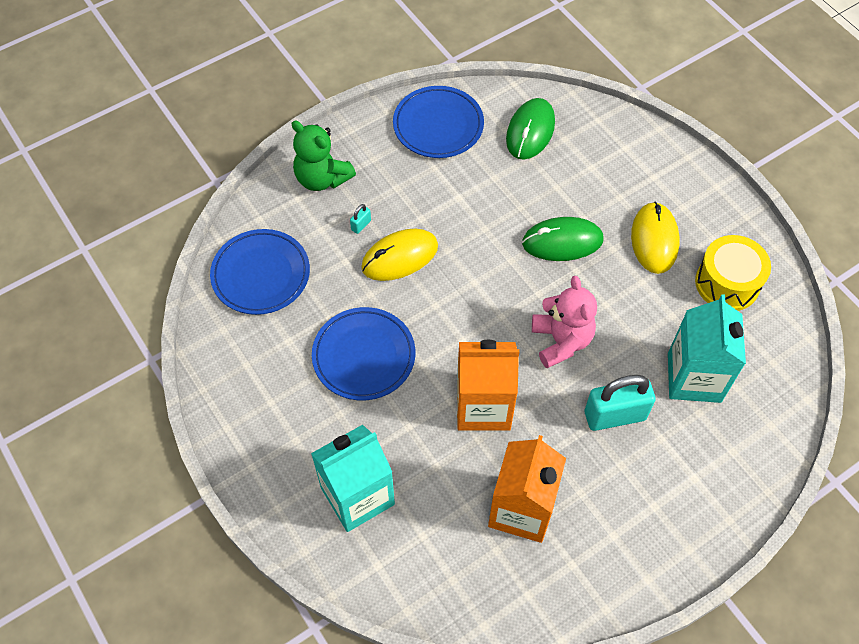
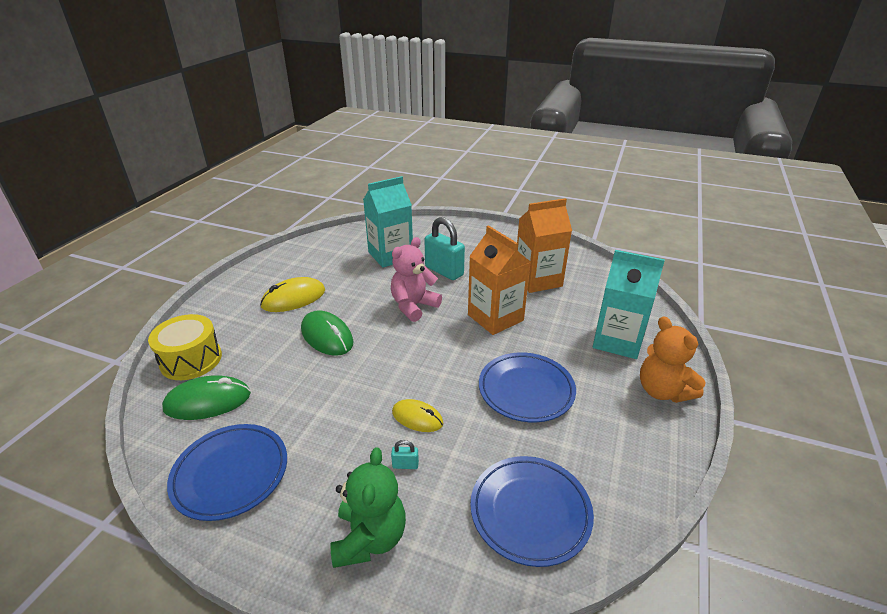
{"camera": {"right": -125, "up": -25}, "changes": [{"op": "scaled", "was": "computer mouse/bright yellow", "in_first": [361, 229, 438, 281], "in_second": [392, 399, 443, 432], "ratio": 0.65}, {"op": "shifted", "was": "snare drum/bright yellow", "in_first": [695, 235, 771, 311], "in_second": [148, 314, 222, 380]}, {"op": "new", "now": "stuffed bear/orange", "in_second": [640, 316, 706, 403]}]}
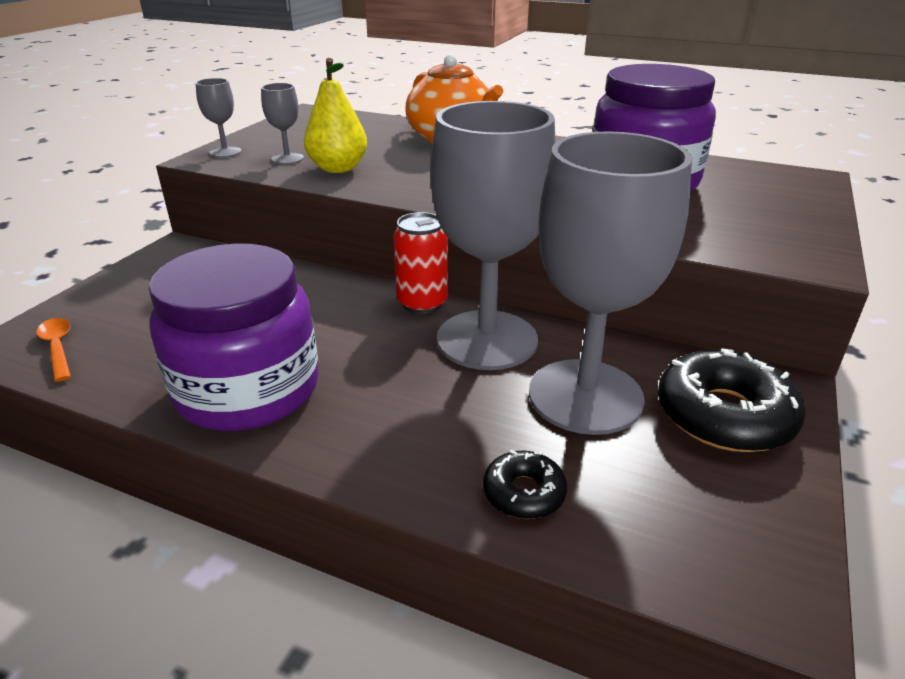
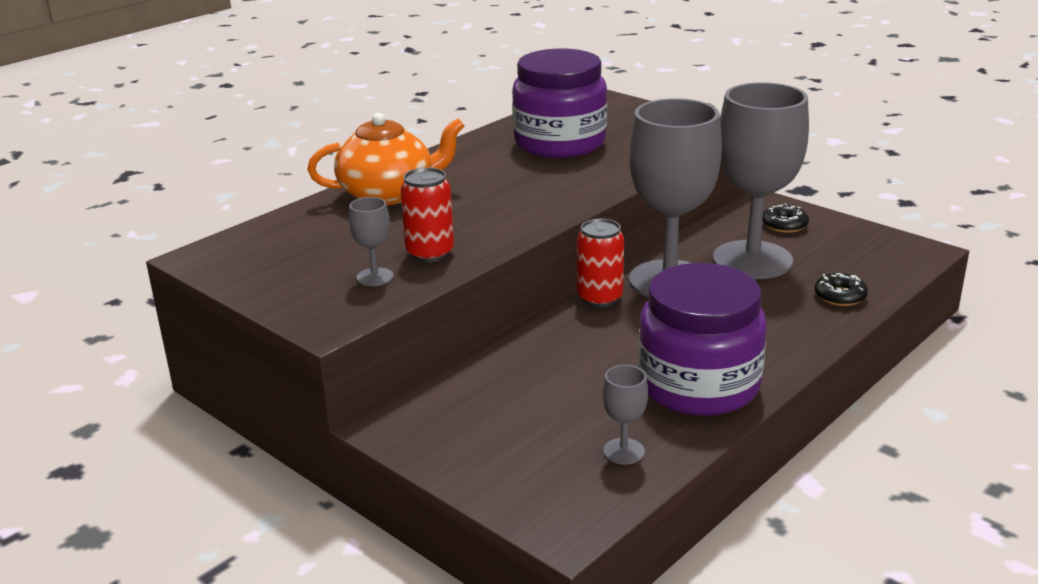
{"camera": {"right": -70, "up": -5}, "changes": [{"op": "gone", "was": "spoon/orange", "in_first": [36, 318, 71, 382]}, {"op": "shifted", "was": "wine glass/gray", "in_first": [196, 78, 242, 158], "in_second": [603, 365, 648, 465]}, {"op": "swapped", "was": "pear fruit/bright yellow", "now": "tin/scarlet", "in_first": [304, 58, 367, 173], "in_second": [400, 168, 454, 263]}, {"op": "scaled", "was": "doughnut/black", "in_first": [658, 348, 806, 452], "in_second": [763, 204, 809, 233], "ratio": 0.53}]}
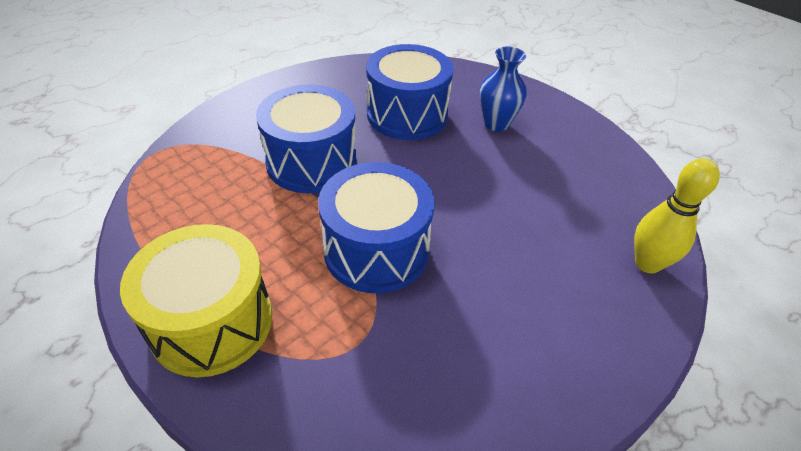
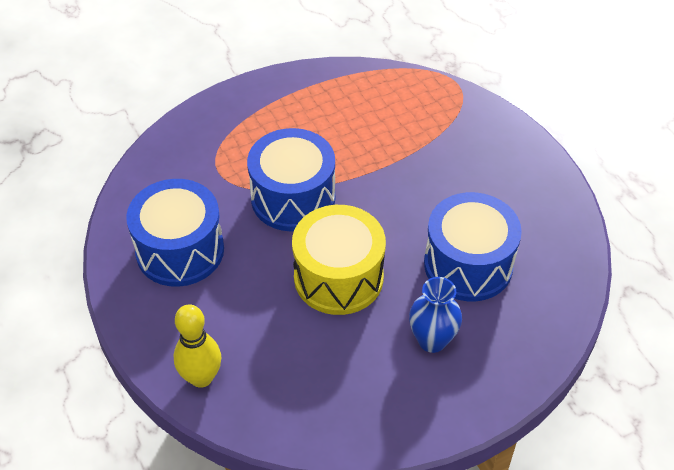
{"camera": {"right": 110, "up": 5}, "changes": [{"op": "shifted", "was": "snare drum/bright yellow", "in_first": [120, 224, 272, 377], "in_second": [292, 205, 386, 315]}, {"op": "shifted", "was": "snare drum/royal blue", "in_first": [256, 84, 357, 193], "in_second": [126, 179, 224, 287]}]}
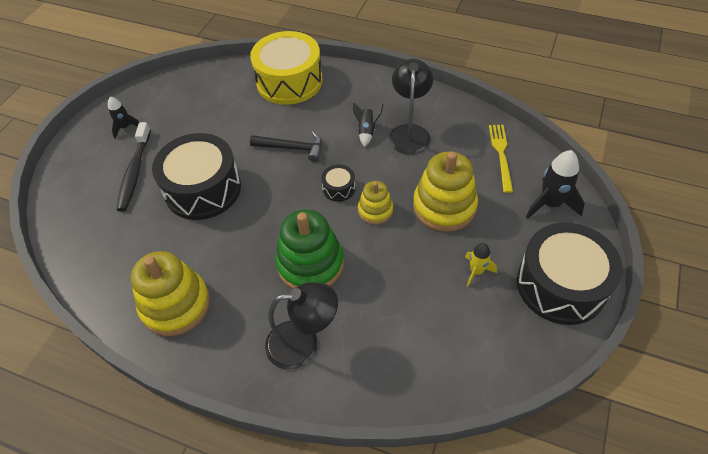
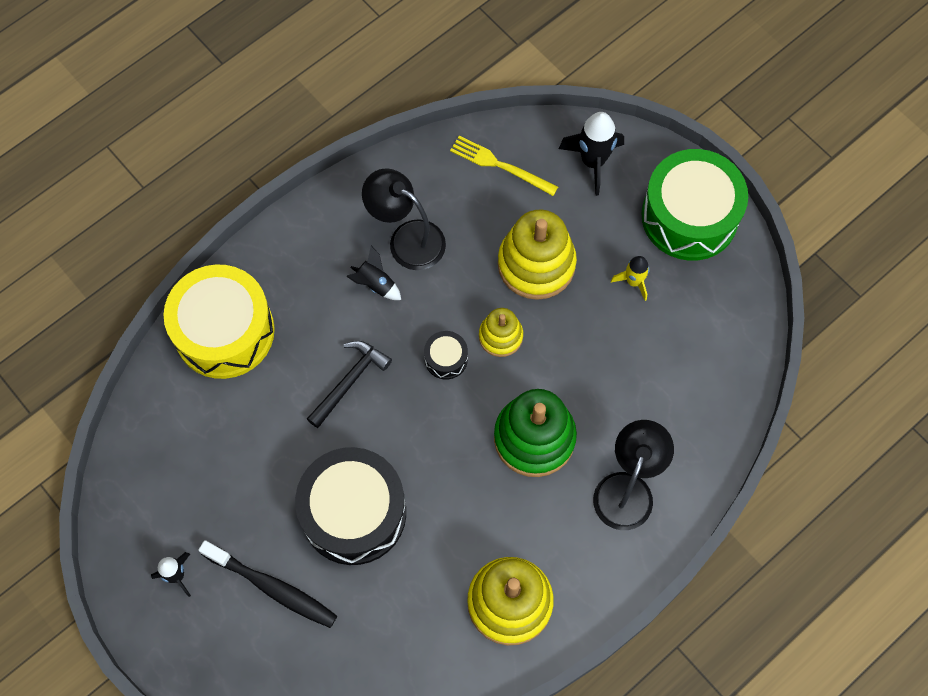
{"camera": {"right": -65, "up": 15}, "changes": [{"op": "repainted", "was": "snare drum/black", "now": "snare drum/green", "in_first": [517, 222, 623, 325], "in_second": [641, 149, 748, 261]}]}
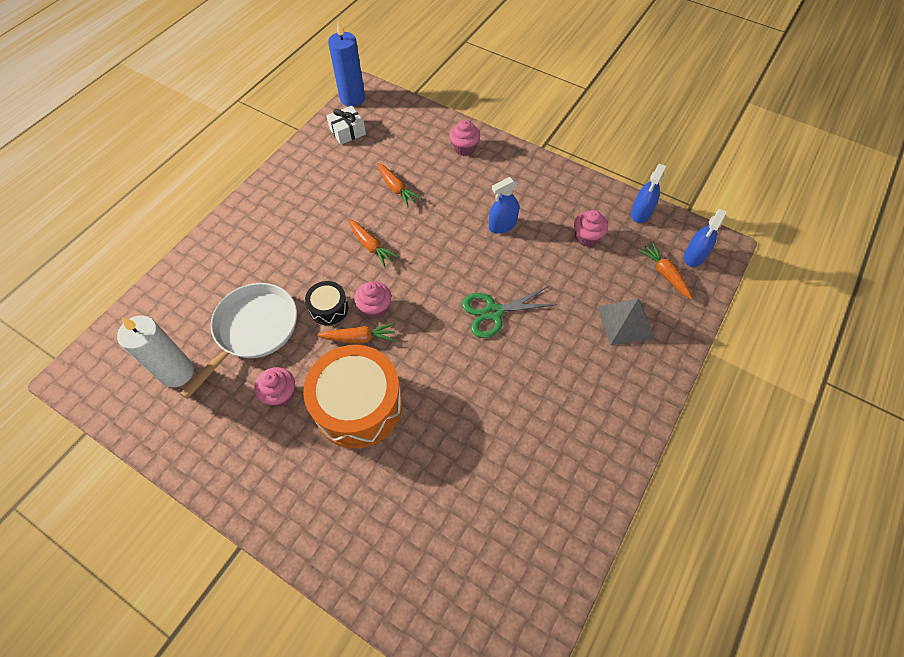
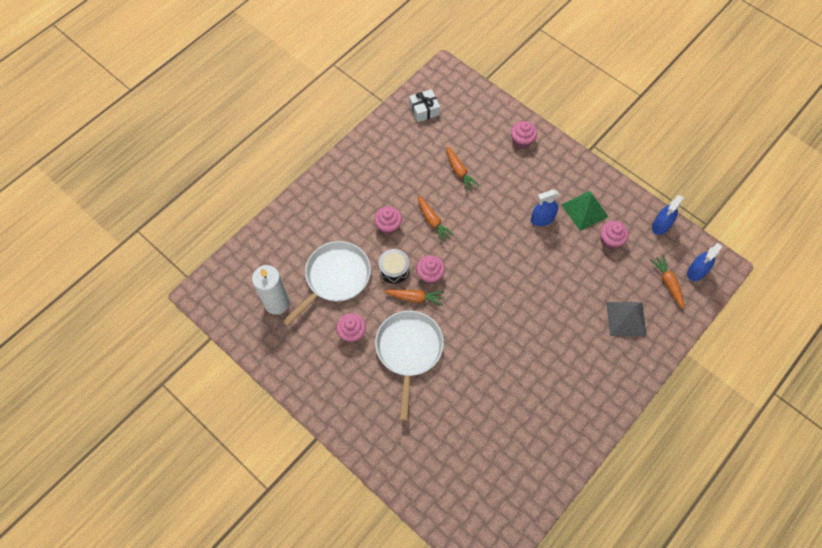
{"camera": {"right": 10, "up": 5}, "changes": [{"op": "swapped", "was": "snare drum/orange", "now": "frying pan/pure white", "in_first": [303, 345, 402, 448], "in_second": [375, 311, 444, 421]}, {"op": "gone", "was": "pillar candle/royal blue", "in_first": [328, 20, 365, 107]}, {"op": "gone", "was": "shears/green", "in_first": [462, 286, 557, 338]}, {"op": "new", "now": "fairy cake/rose-pink", "in_second": [374, 206, 402, 235]}, {"op": "new", "now": "solid pyramid/green", "in_second": [561, 191, 608, 231]}]}
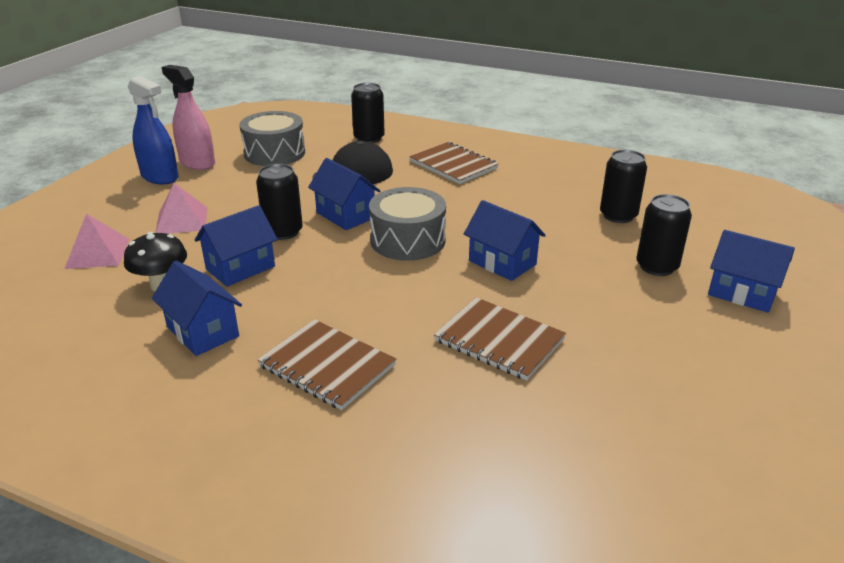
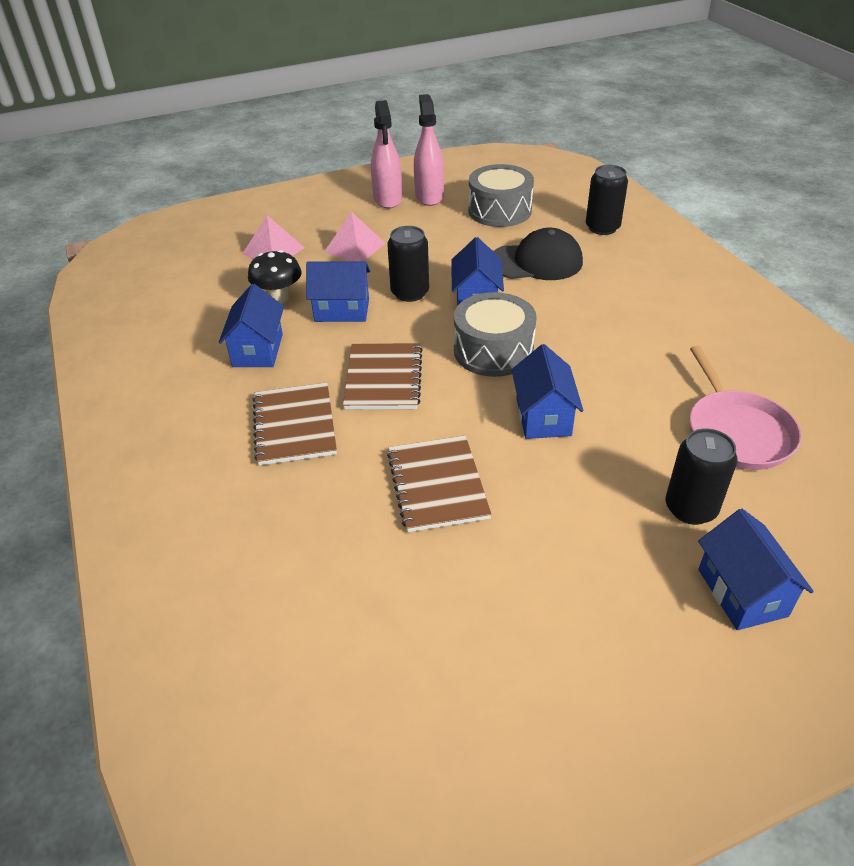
{"camera": {"right": 45, "up": 10}, "changes": [{"op": "repainted", "was": "spray bottle/royal blue", "now": "spray bottle/rose-pink", "in_first": [128, 76, 179, 184], "in_second": [371, 100, 402, 209]}, {"op": "shifted", "was": "notepad/russet", "in_first": [409, 142, 499, 184], "in_second": [343, 343, 423, 409]}, {"op": "swapped", "was": "tin/black", "now": "frying pan/rose-pink", "in_first": [600, 150, 647, 223], "in_second": [690, 346, 802, 470]}]}
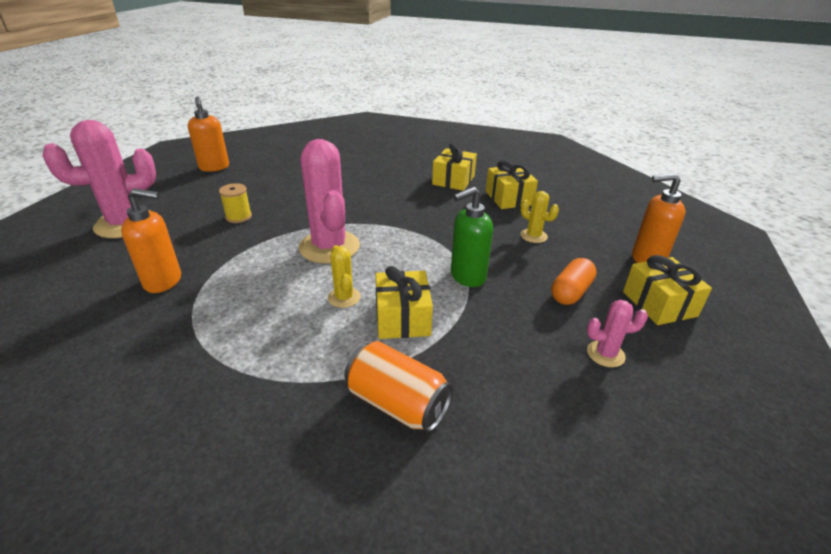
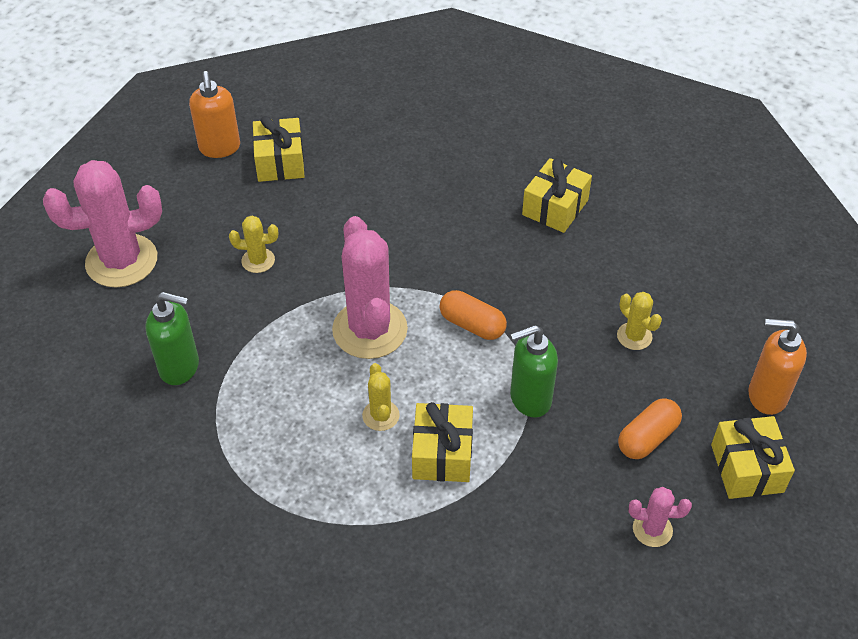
{"camera": {"right": 10, "up": 15}, "changes": [{"op": "repainted", "was": "pump bottle/orange", "now": "pump bottle/green", "in_first": [121, 188, 181, 293], "in_second": [145, 292, 199, 385]}, {"op": "swapped", "was": "reel of thread/bright yellow", "now": "saguaro cactus/bright yellow", "in_first": [219, 183, 252, 223], "in_second": [229, 216, 278, 273]}, {"op": "gone", "was": "tin/orange", "in_first": [344, 341, 453, 432]}, {"op": "shifted", "was": "wrapped gift/bright yellow", "in_first": [486, 160, 538, 209], "in_second": [253, 116, 305, 182]}, {"op": "new", "now": "capsule/orange", "in_second": [440, 290, 507, 340]}]}
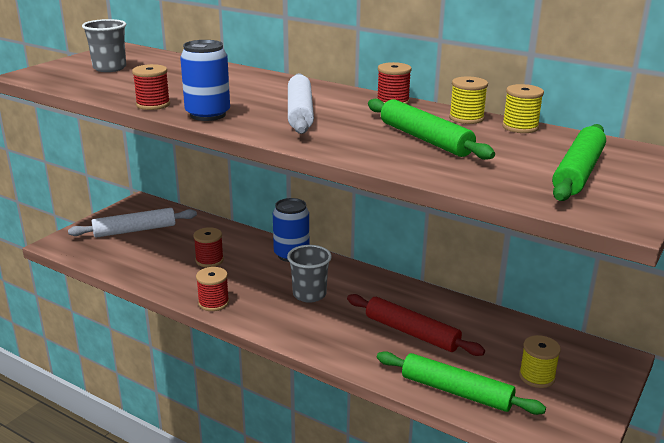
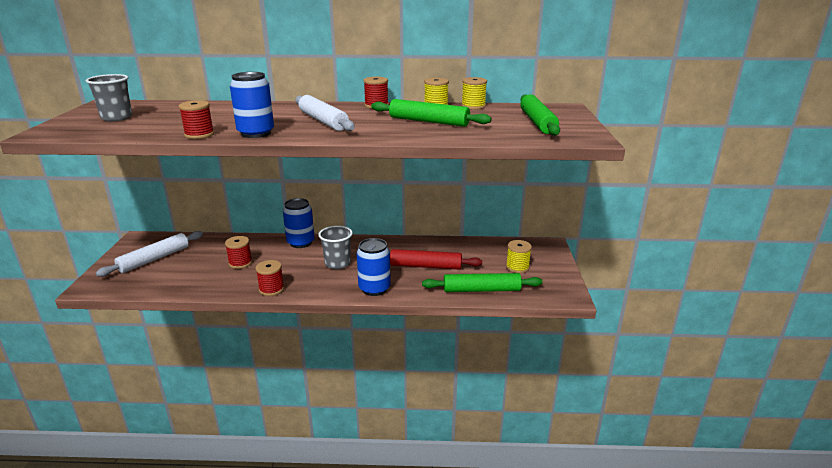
{"camera": {"right": -30, "up": 0}, "changes": [{"op": "new", "now": "tin/royal blue", "in_second": [356, 238, 391, 296]}]}
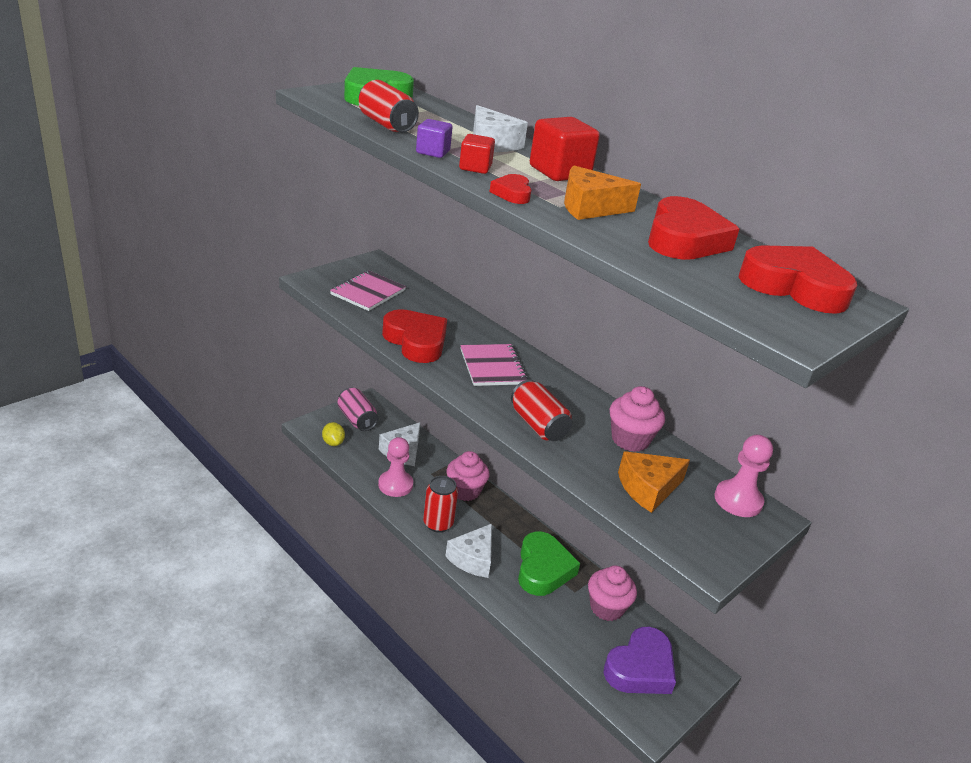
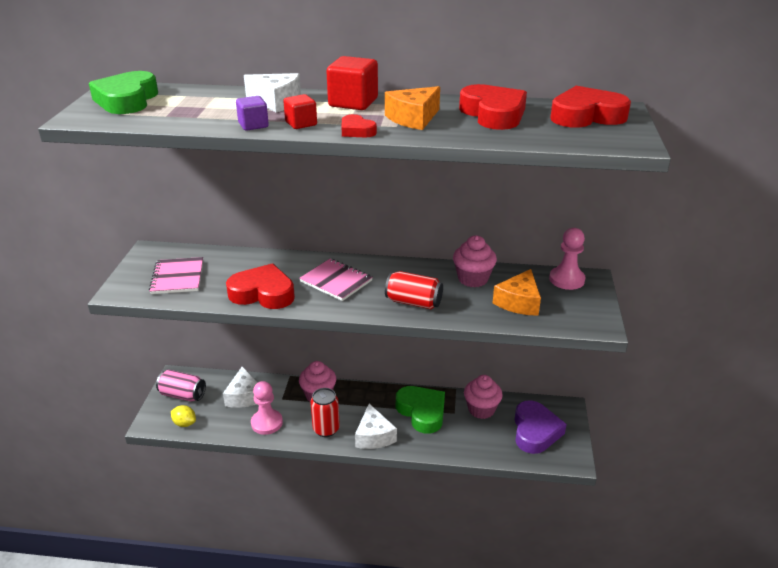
{"camera": {"right": -35, "up": 0}, "changes": [{"op": "gone", "was": "tin/scarlet", "in_first": [359, 80, 419, 133]}]}
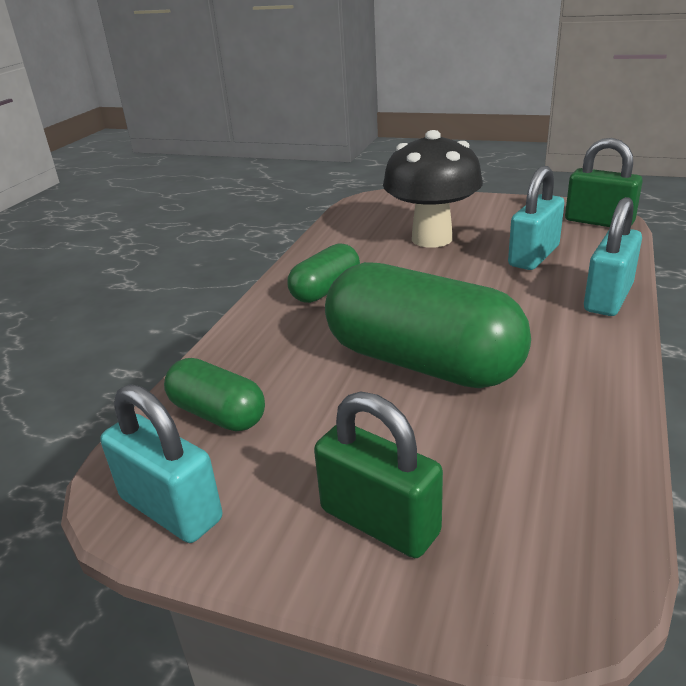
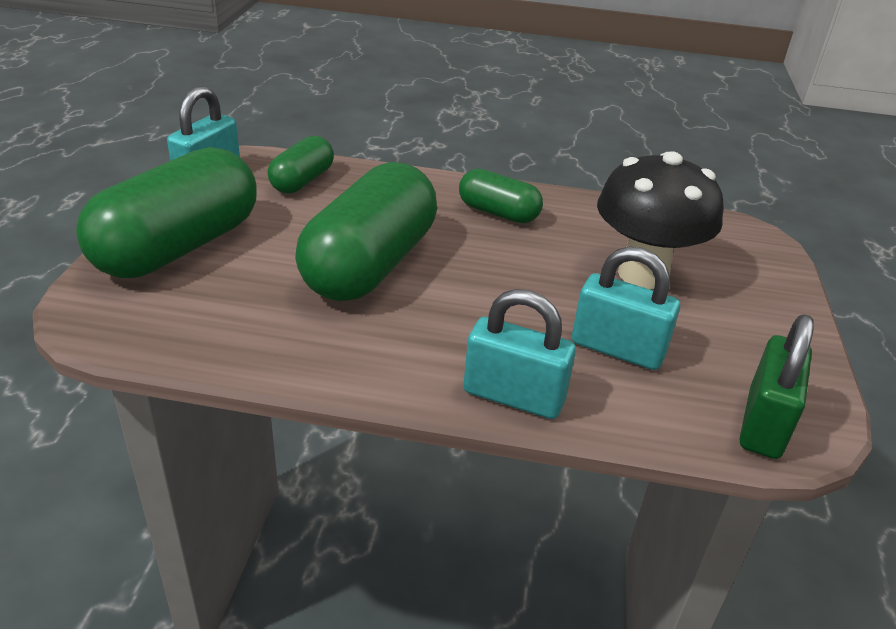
{"camera": {"right": 75, "up": 5}, "changes": [{"op": "swapped", "was": "lock/green", "now": "capsule/green", "in_first": [314, 392, 443, 558], "in_second": [76, 147, 257, 278]}]}
